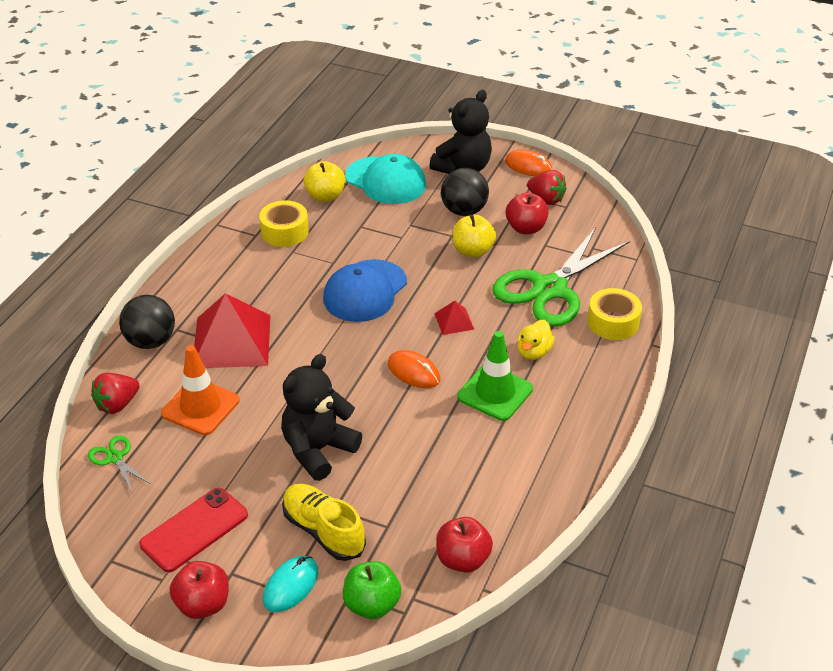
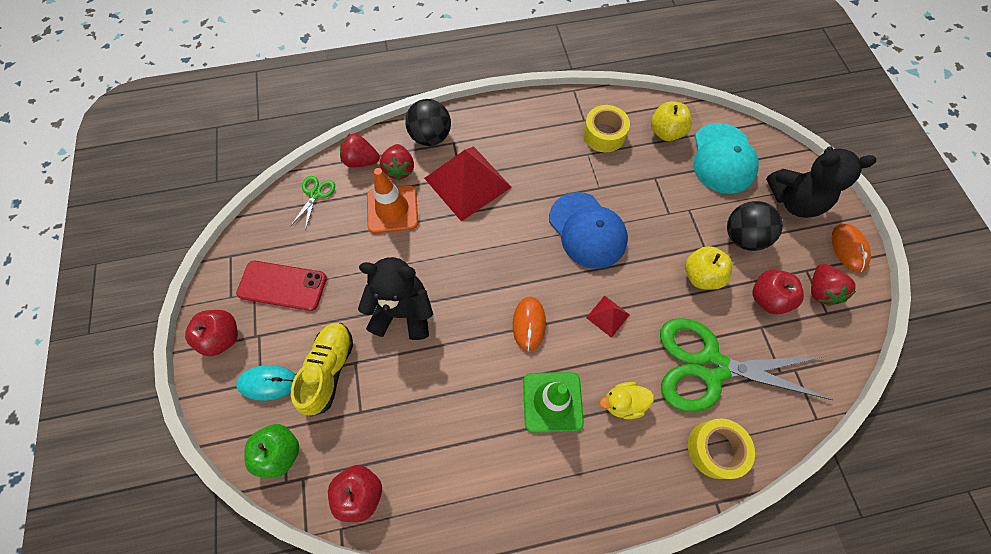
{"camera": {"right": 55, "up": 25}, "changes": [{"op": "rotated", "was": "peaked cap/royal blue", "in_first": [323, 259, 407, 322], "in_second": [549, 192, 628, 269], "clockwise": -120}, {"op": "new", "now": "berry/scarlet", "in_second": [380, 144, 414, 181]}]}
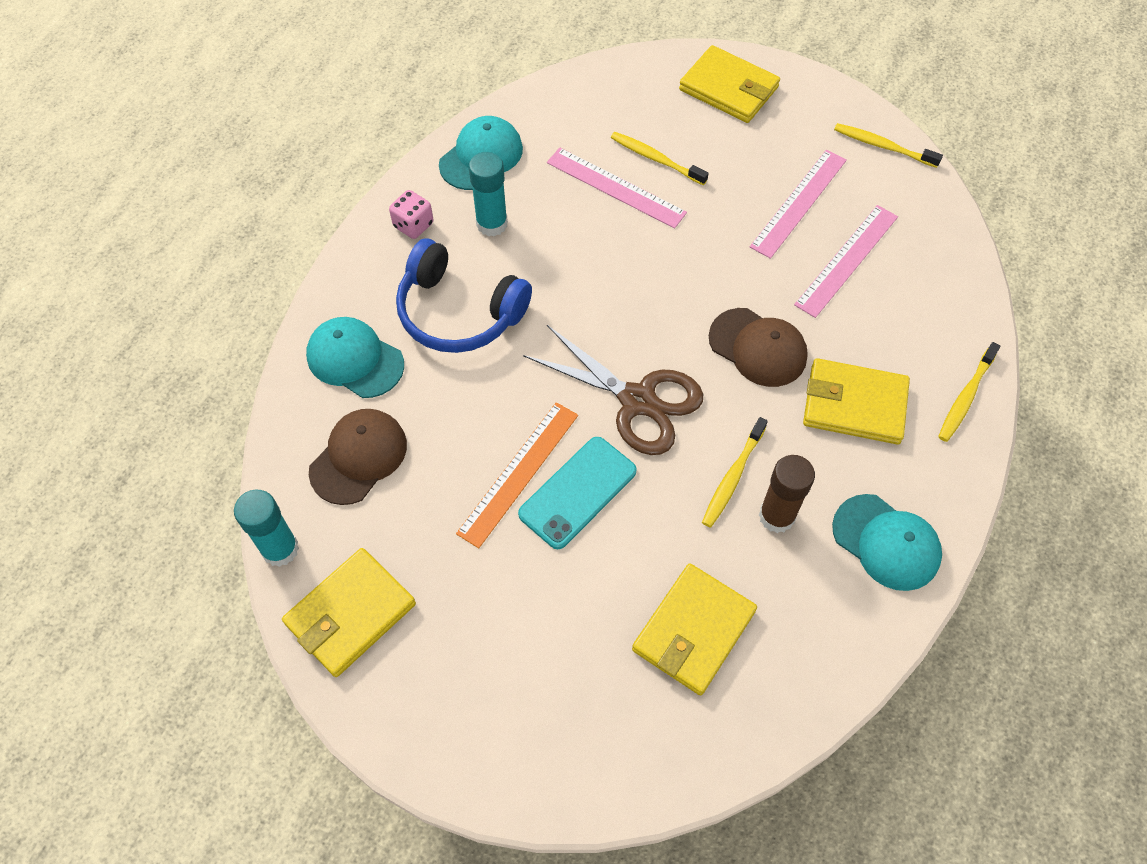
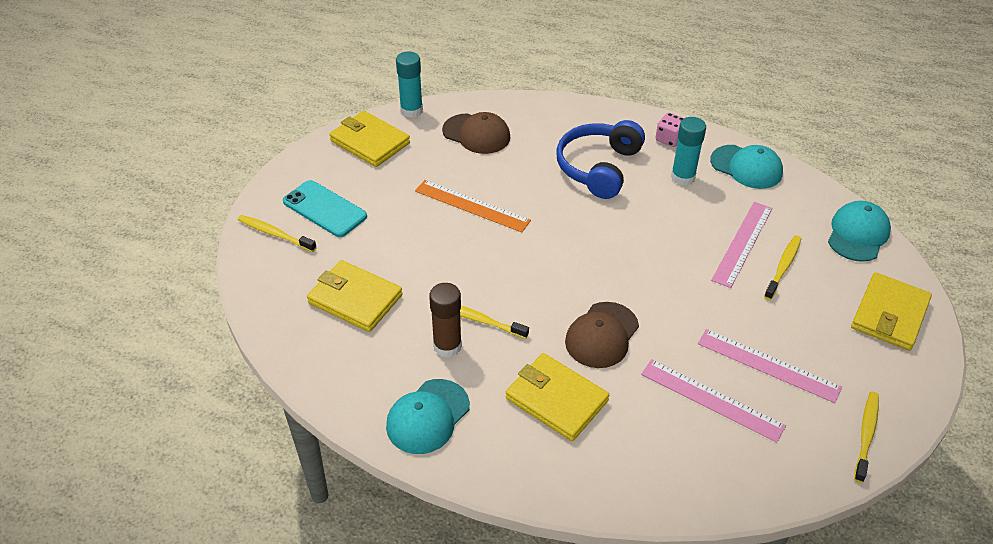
{"camera": {"right": 85, "up": -15}, "changes": [{"op": "shifted", "was": "peaked cap/teal", "in_first": [306, 317, 404, 398], "in_second": [828, 201, 891, 262]}, {"op": "shifted", "was": "phone/teal", "in_first": [518, 437, 637, 549], "in_second": [283, 180, 367, 237]}, {"op": "gone", "was": "shears/russet", "in_first": [523, 325, 703, 455]}, {"op": "rotated", "was": "card wallet/bright yellow", "in_first": [803, 358, 910, 444], "in_second": [506, 353, 609, 441], "clockwise": -60}, {"op": "shifted", "was": "tooth brush/bright yellow", "in_first": [938, 342, 1000, 442], "in_second": [238, 215, 316, 252]}]}
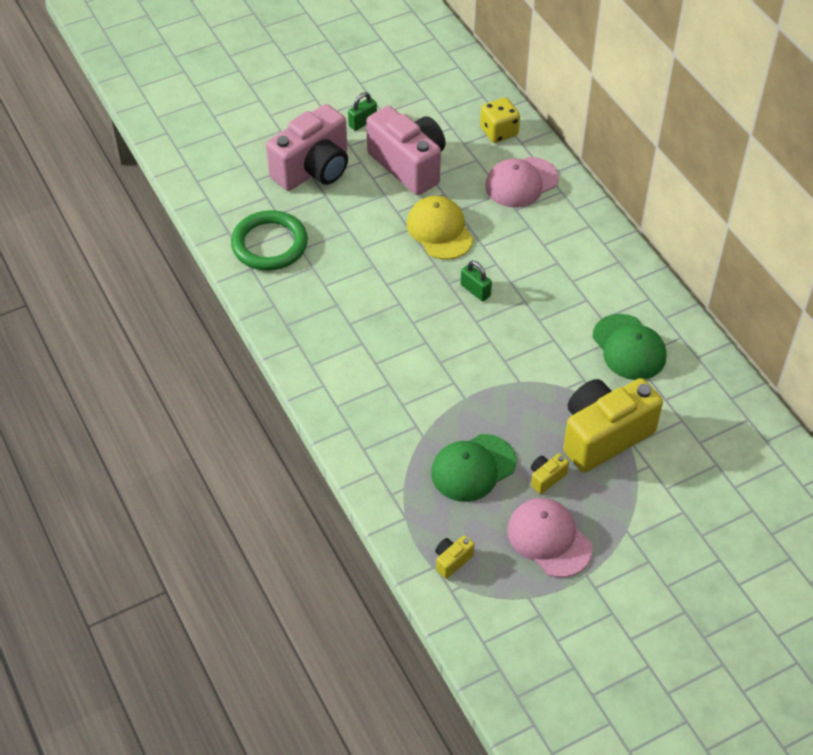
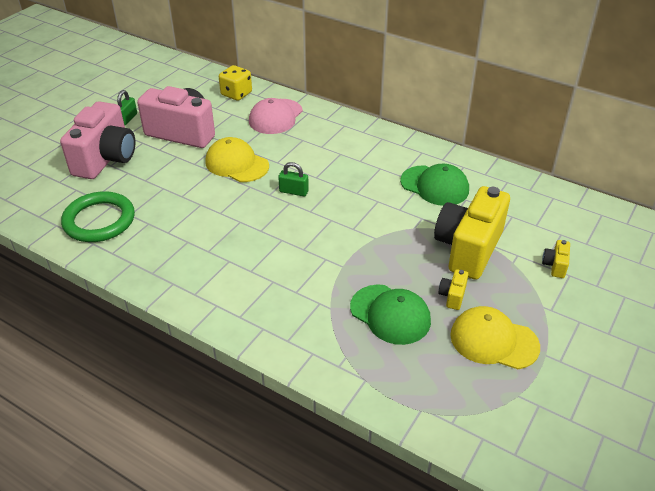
{"camera": {"right": -30, "up": -10}, "changes": [{"op": "rotated", "was": "peaked cap/green", "in_first": [431, 434, 516, 502], "in_second": [350, 285, 431, 345], "clockwise": -75}, {"op": "shifted", "was": "camera/bright yellow", "in_first": [435, 535, 475, 579], "in_second": [542, 240, 570, 278]}, {"op": "repainted", "was": "peaked cap/rose-pink", "now": "peaked cap/bright yellow", "in_first": [507, 498, 592, 577], "in_second": [450, 306, 540, 369]}]}
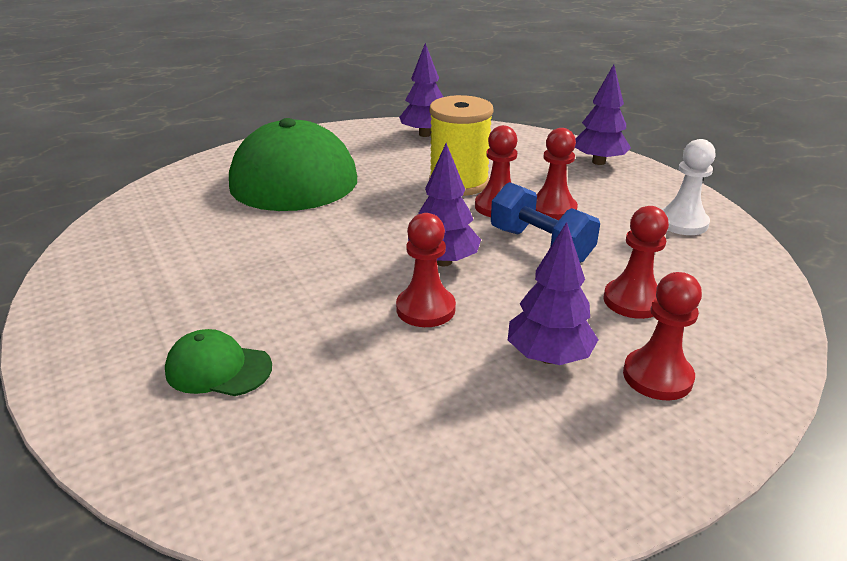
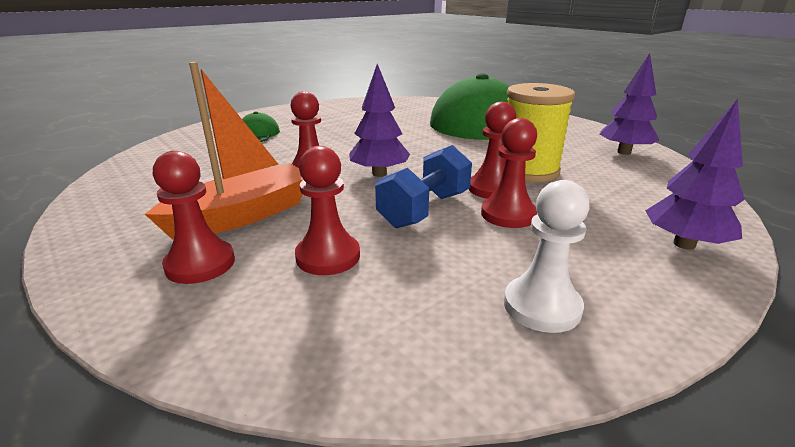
{"camera": {"right": 80, "up": -5}, "changes": [{"op": "swapped", "was": "fir tree/purple", "now": "toy boat/orange", "in_first": [508, 222, 598, 365], "in_second": [145, 62, 304, 239]}]}
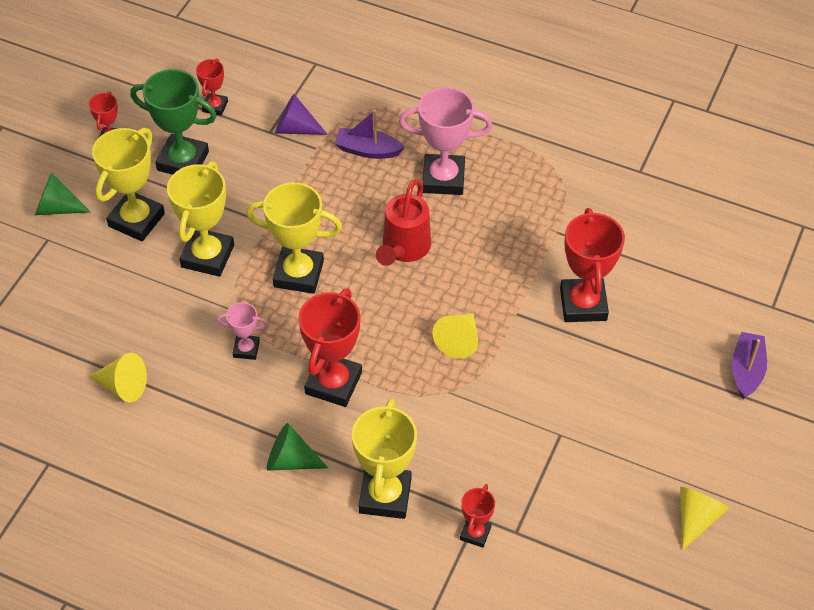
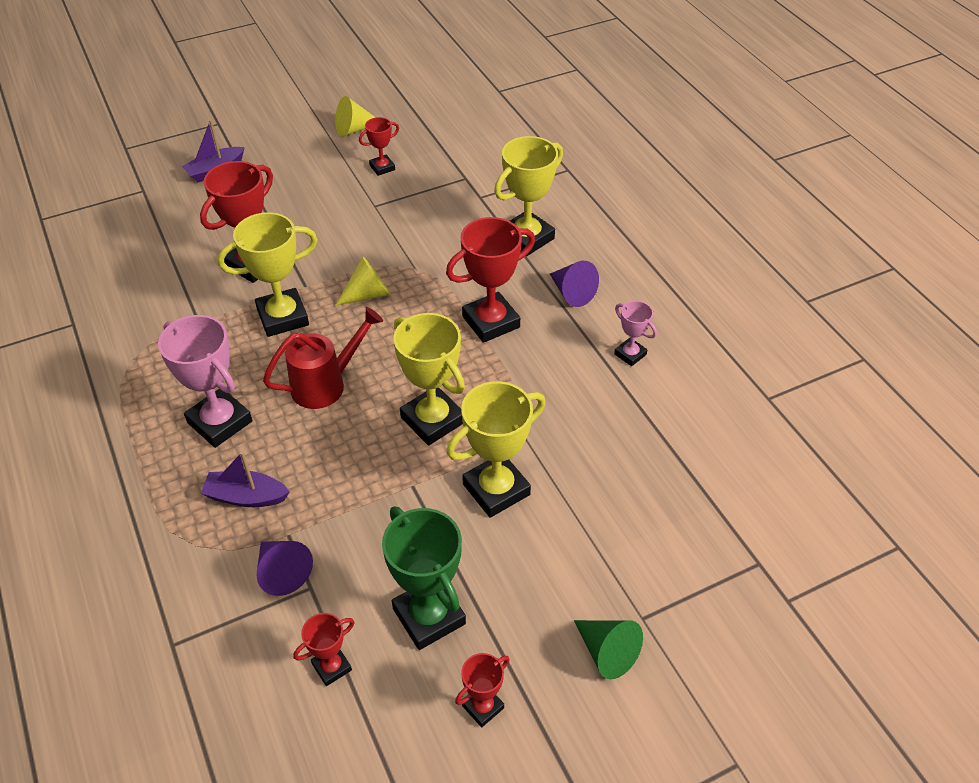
{"camera": {"right": -140, "up": -5}, "changes": [{"op": "gone", "was": "solid cone/bright yellow", "in_first": [89, 353, 147, 402]}, {"op": "shifted", "was": "trophy/bright yellow", "in_first": [92, 128, 165, 241], "in_second": [218, 212, 318, 337]}, {"op": "shifted", "was": "trophy/rose-pink", "in_first": [217, 302, 269, 360], "in_second": [614, 301, 657, 366]}, {"op": "repainted", "was": "solid cone/green", "now": "solid cone/purple", "in_first": [267, 423, 328, 471], "in_second": [550, 261, 599, 307]}, {"op": "rotated", "was": "toy boat/purple", "in_first": [334, 110, 405, 159], "in_second": [201, 451, 290, 507], "clockwise": 135}, {"op": "shifted", "was": "trophy/scarlet", "in_first": [460, 484, 495, 548], "in_second": [359, 117, 399, 176]}]}
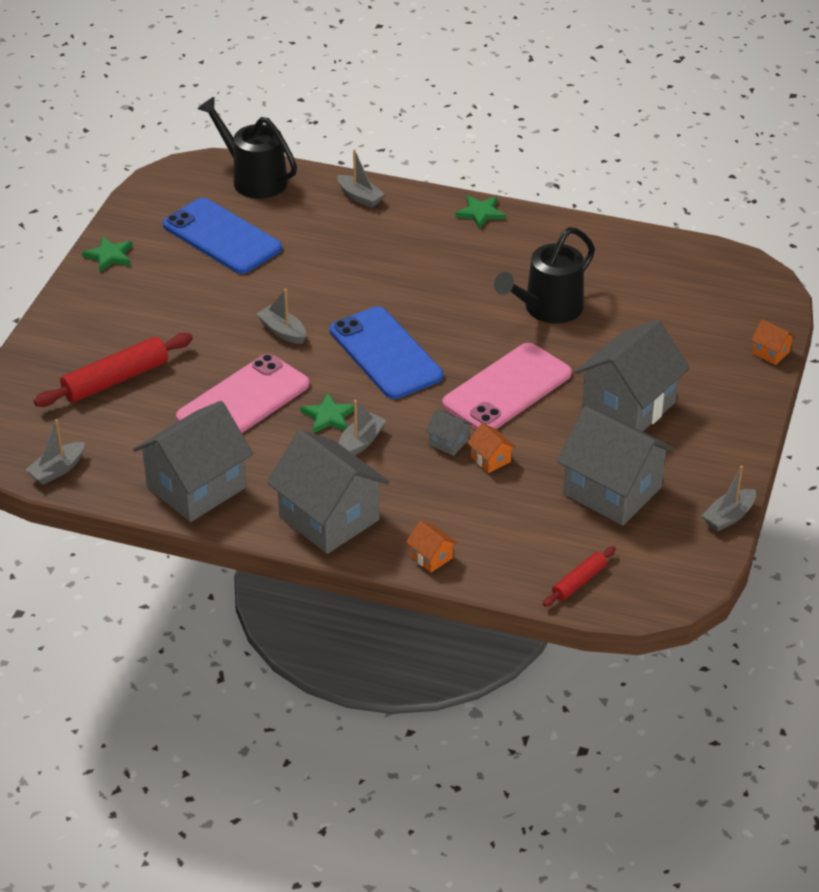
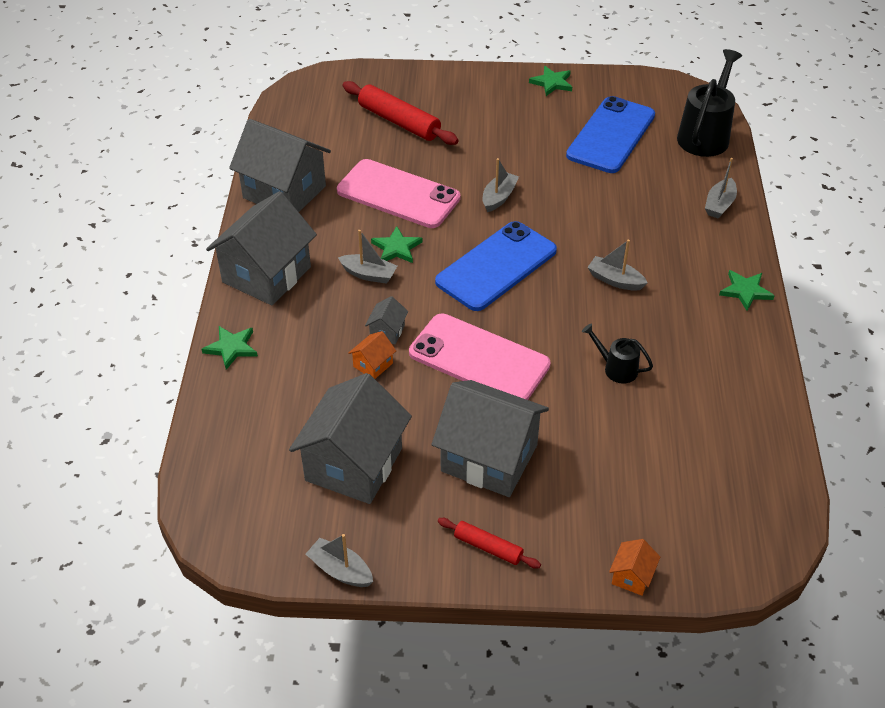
{"camera": {"right": 75, "up": 5}, "changes": [{"op": "shifted", "was": "toy boat/gray", "in_first": [26, 419, 85, 485], "in_second": [587, 240, 648, 291]}, {"op": "swapped", "was": "house/orange", "now": "five-pointed star/green", "in_first": [406, 521, 457, 572], "in_second": [202, 326, 258, 370]}, {"op": "scaled", "was": "watering pot/black", "in_first": [494, 227, 595, 324], "in_second": [582, 324, 653, 383], "ratio": 0.53}, {"op": "shifted", "was": "pastry roller/scarlet", "in_first": [543, 546, 616, 607], "in_second": [438, 518, 541, 569]}]}
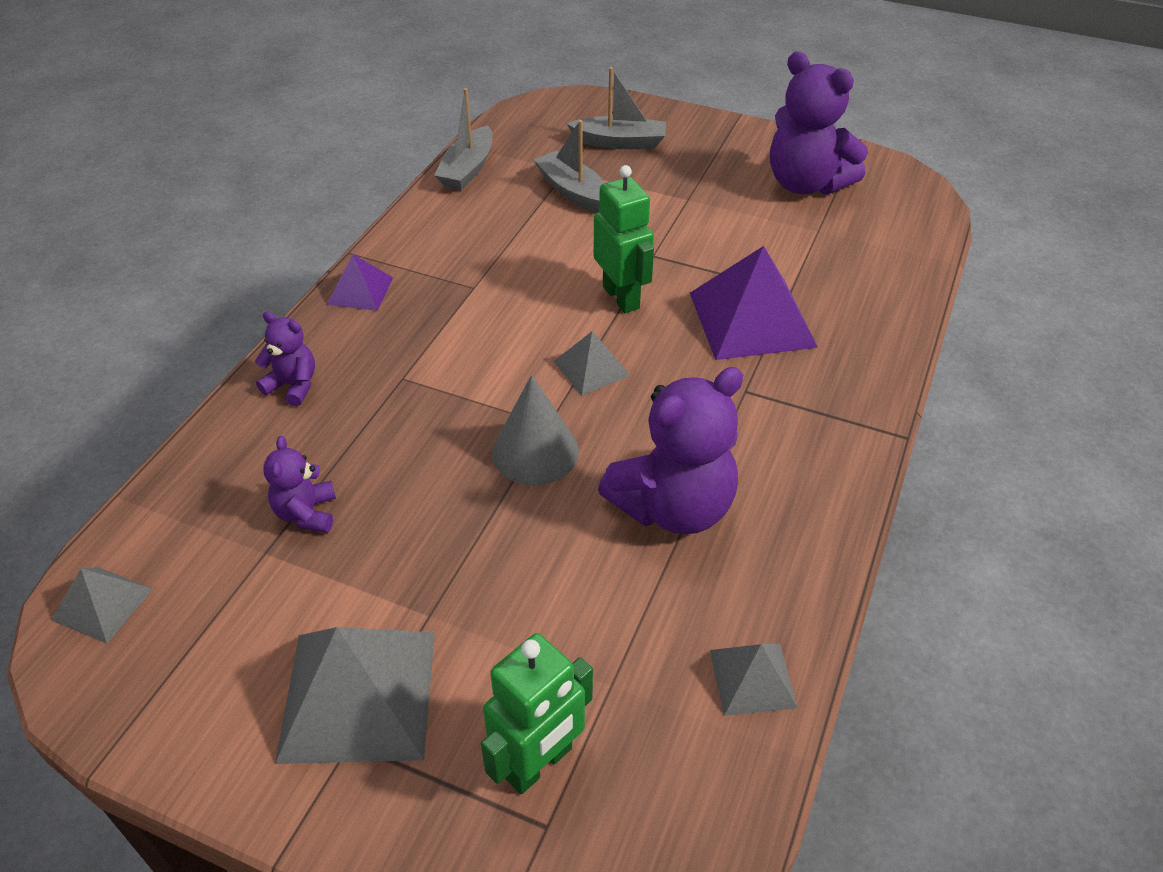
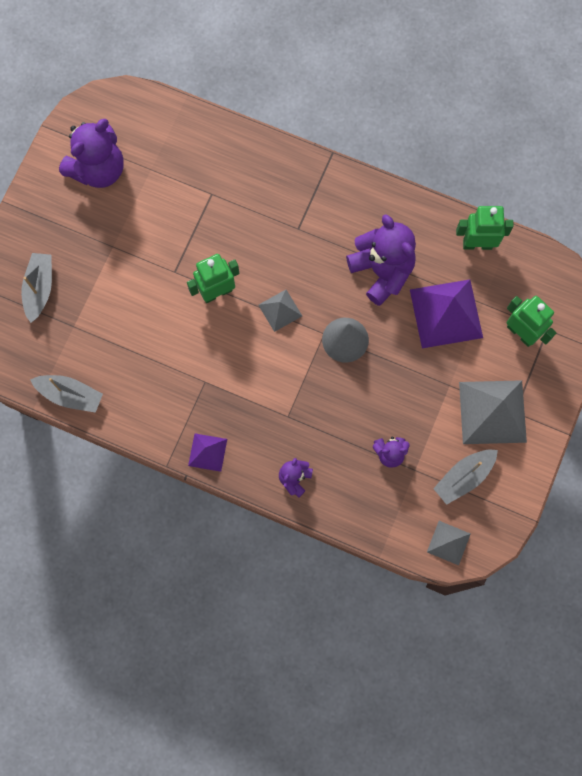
{"camera": {"right": -90, "up": 30}, "changes": [{"op": "shifted", "was": "toy boat/gray", "in_first": [534, 120, 605, 213], "in_second": [433, 450, 498, 505]}, {"op": "shifted", "was": "solid pyramid/purple", "in_first": [690, 246, 818, 360], "in_second": [410, 279, 483, 348]}, {"op": "swapped", "was": "solid pyramid/gray", "now": "robot figure/green", "in_first": [710, 643, 798, 716], "in_second": [456, 206, 514, 250]}]}
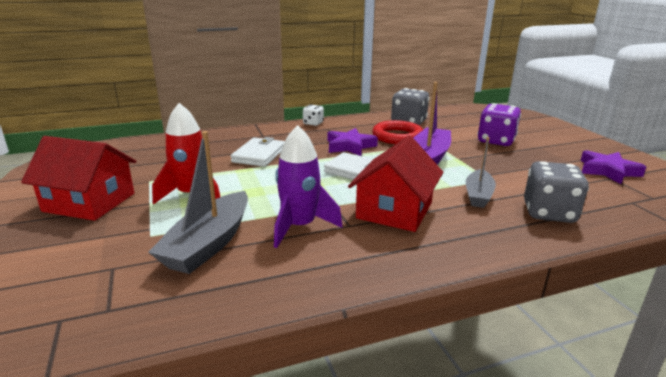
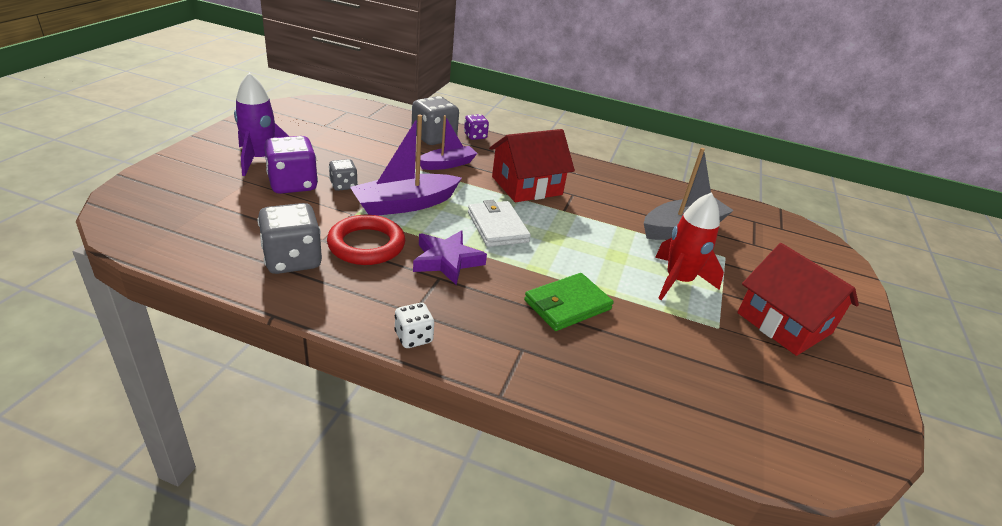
{"camera": {"right": -145, "up": 10}, "changes": [{"op": "repainted", "was": "card wallet/pure white", "now": "card wallet/green", "in_first": [231, 137, 285, 167], "in_second": [524, 273, 614, 331]}, {"op": "shifted", "was": "rocket/purple", "in_first": [274, 125, 343, 248], "in_second": [234, 73, 289, 176]}, {"op": "repainted", "was": "toy boat/gray", "now": "toy boat/purple", "in_first": [466, 137, 496, 208], "in_second": [420, 115, 478, 170]}, {"op": "gone", "was": "five-pointed star/purple", "in_first": [581, 150, 646, 184]}, {"op": "new", "now": "dice/gray", "in_second": [329, 159, 358, 191]}, {"op": "new", "now": "dice/purple", "in_second": [464, 114, 489, 140]}]}
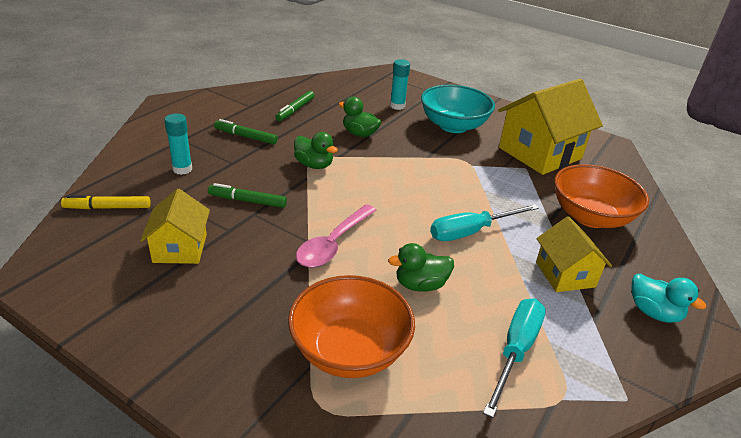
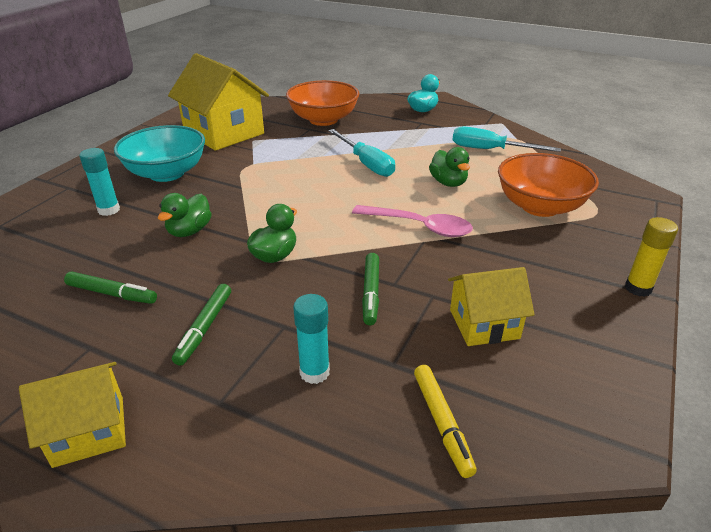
{"camera": {"right": -95, "up": 0}, "changes": [{"op": "shifted", "was": "house/bright yellow", "in_first": [536, 216, 612, 292], "in_second": [19, 362, 126, 468]}, {"op": "new", "now": "glue/bright yellow", "in_second": [625, 217, 678, 297]}]}
